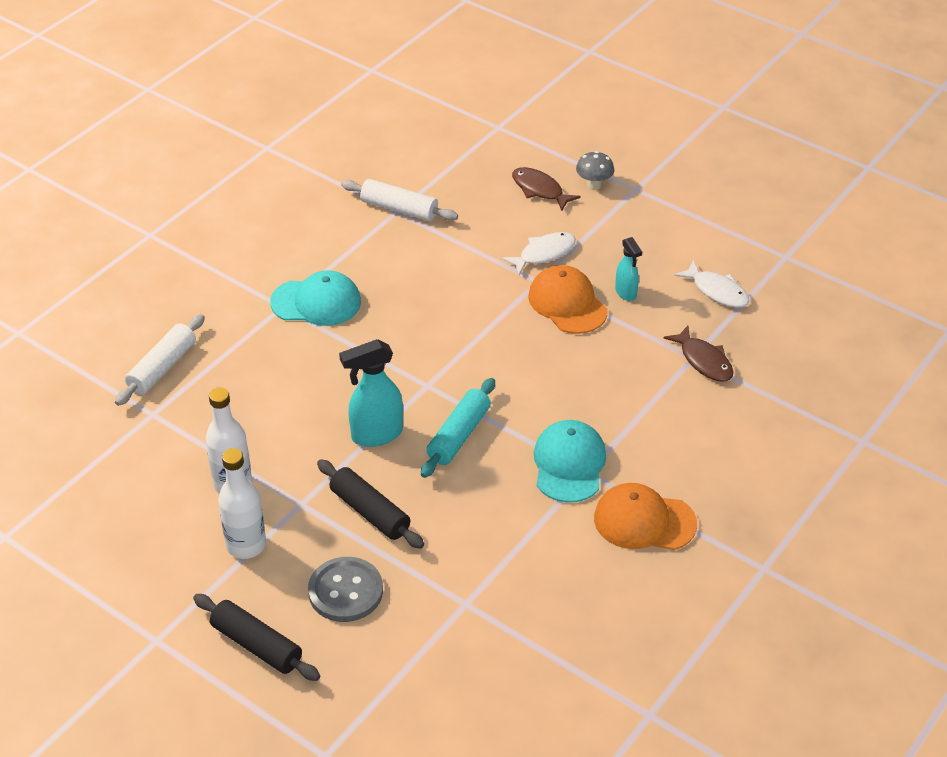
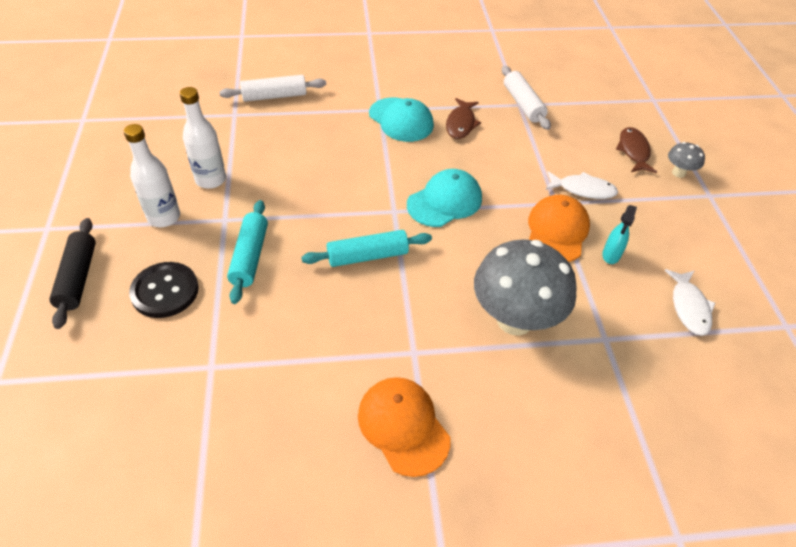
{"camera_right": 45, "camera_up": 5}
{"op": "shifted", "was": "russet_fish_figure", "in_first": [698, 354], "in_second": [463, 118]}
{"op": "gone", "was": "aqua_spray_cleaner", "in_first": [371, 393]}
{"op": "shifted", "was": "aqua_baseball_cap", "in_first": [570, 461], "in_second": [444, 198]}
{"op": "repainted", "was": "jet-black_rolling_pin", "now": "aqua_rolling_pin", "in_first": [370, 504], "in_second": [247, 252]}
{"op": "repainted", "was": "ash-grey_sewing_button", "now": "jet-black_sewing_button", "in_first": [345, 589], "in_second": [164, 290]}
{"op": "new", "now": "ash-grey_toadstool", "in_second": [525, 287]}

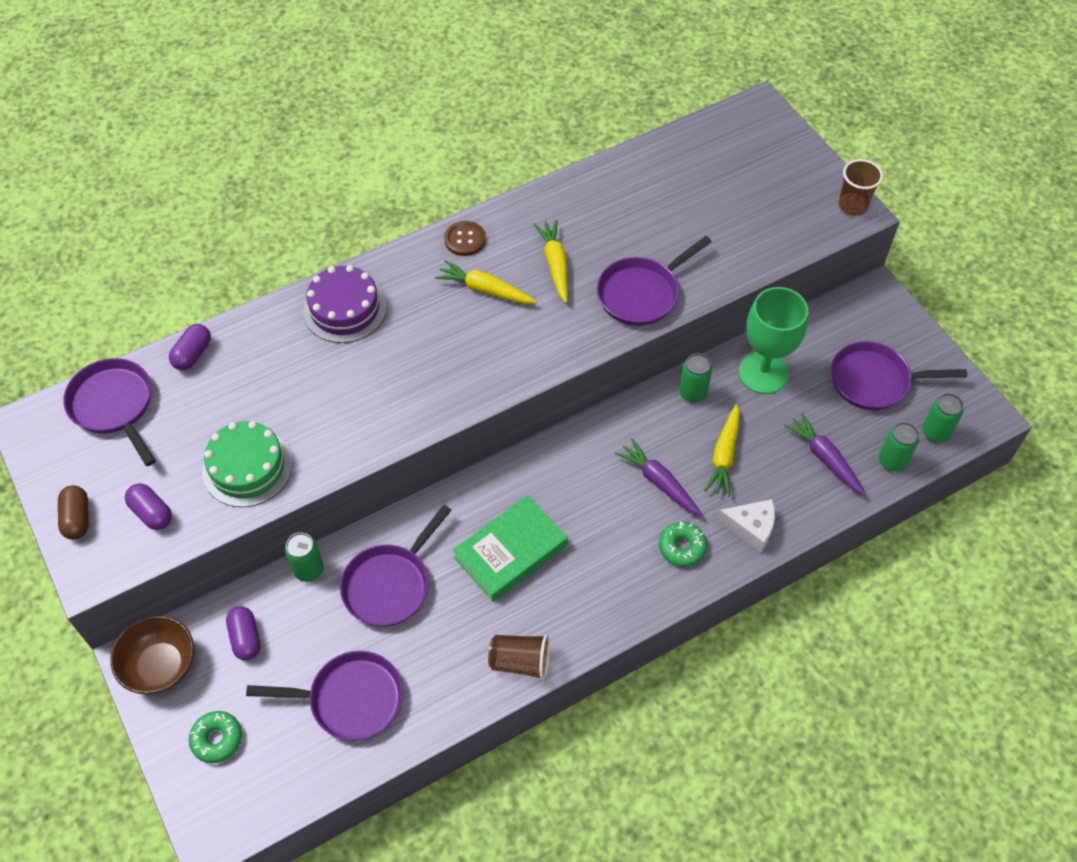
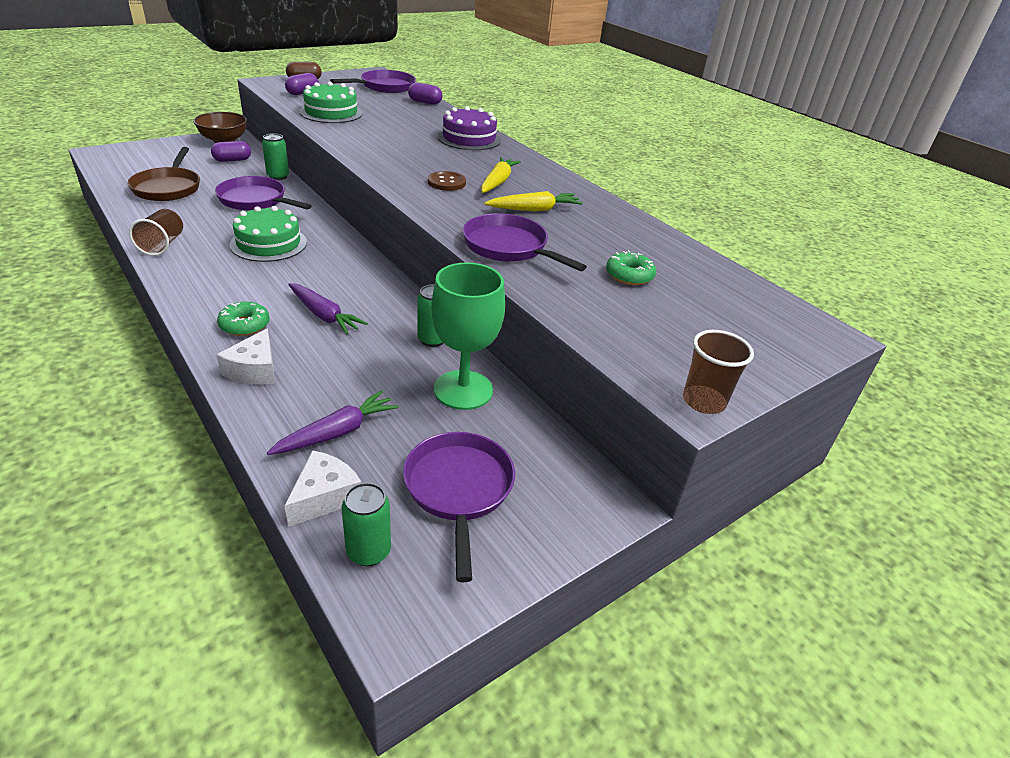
{"camera_right": 80, "camera_up": -20}
{"op": "shifted", "was": "russet_sewing_button", "in_first": [465, 238], "in_second": [447, 181]}
{"op": "gone", "was": "golden_carrot", "in_first": [722, 450]}
{"op": "swapped", "was": "green_soda_can", "now": "pure_white_piece_of_cheese", "in_first": [899, 446], "in_second": [322, 488]}
{"op": "rotated", "was": "purple_carrot", "in_first": [658, 477], "in_second": [328, 309], "clockwise": 90}
{"op": "swapped", "was": "green_hardcover", "now": "green_cake", "in_first": [510, 548], "in_second": [268, 234]}
{"op": "repainted", "was": "purple_frying_pan", "now": "russet_frying_pan", "in_first": [324, 695], "in_second": [163, 174]}
{"op": "shifted", "was": "green_donut", "in_first": [215, 737], "in_second": [631, 267]}

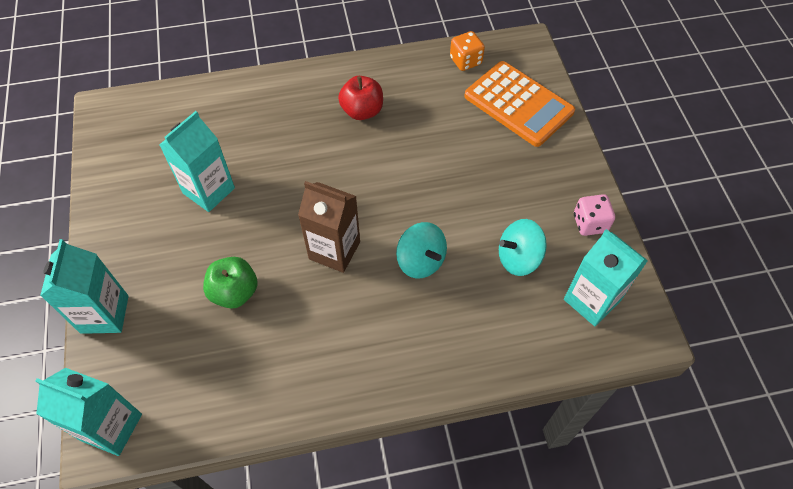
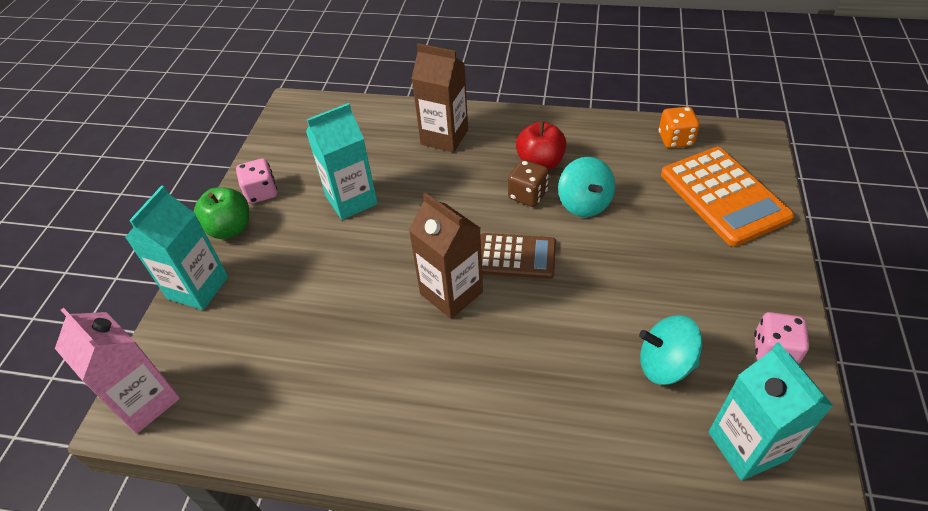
{"camera_right": 25, "camera_up": -10}
{"op": "shifted", "was": "aqua_whirligig", "in_first": [421, 250], "in_second": [586, 187]}
{"op": "shifted", "was": "green_apple", "in_first": [230, 283], "in_second": [221, 213]}
{"op": "repainted", "was": "aqua_juice_carton", "now": "rose-pink_juice_carton", "in_first": [88, 412], "in_second": [117, 371]}
{"op": "new", "now": "russet_juice_carton", "in_second": [439, 97]}
{"op": "new", "now": "rose-pink_dice", "in_second": [256, 181]}
{"op": "new", "now": "russet_dice", "in_second": [528, 183]}
{"op": "new", "now": "russet_calculator", "in_second": [518, 256]}

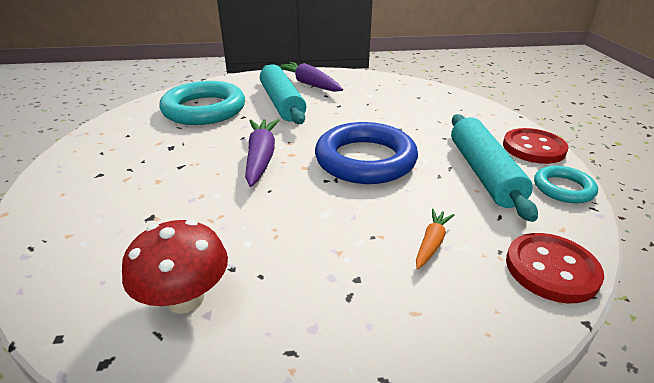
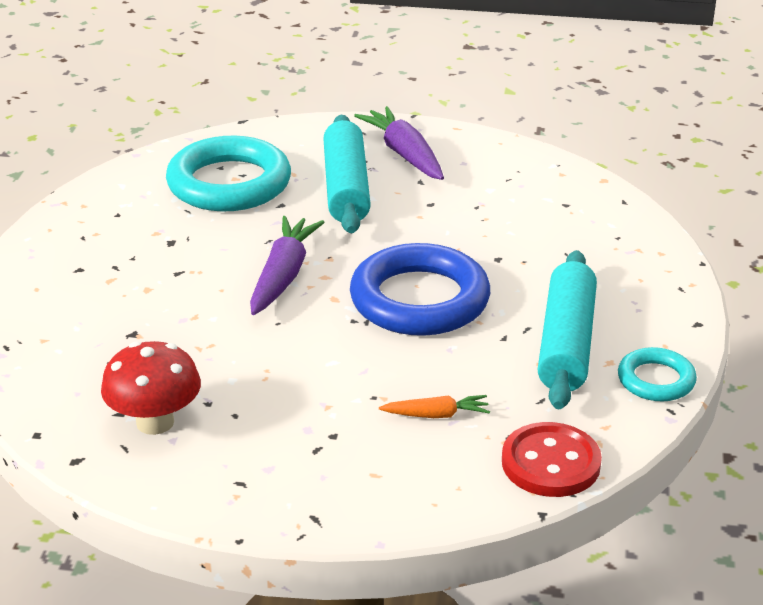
{"camera_right": 15, "camera_up": 0}
{"op": "gone", "was": "crimson_sewing_button", "in_first": [536, 146]}
{"op": "rotated", "was": "orange_carrot", "in_first": [435, 239], "in_second": [434, 406], "clockwise": 45}

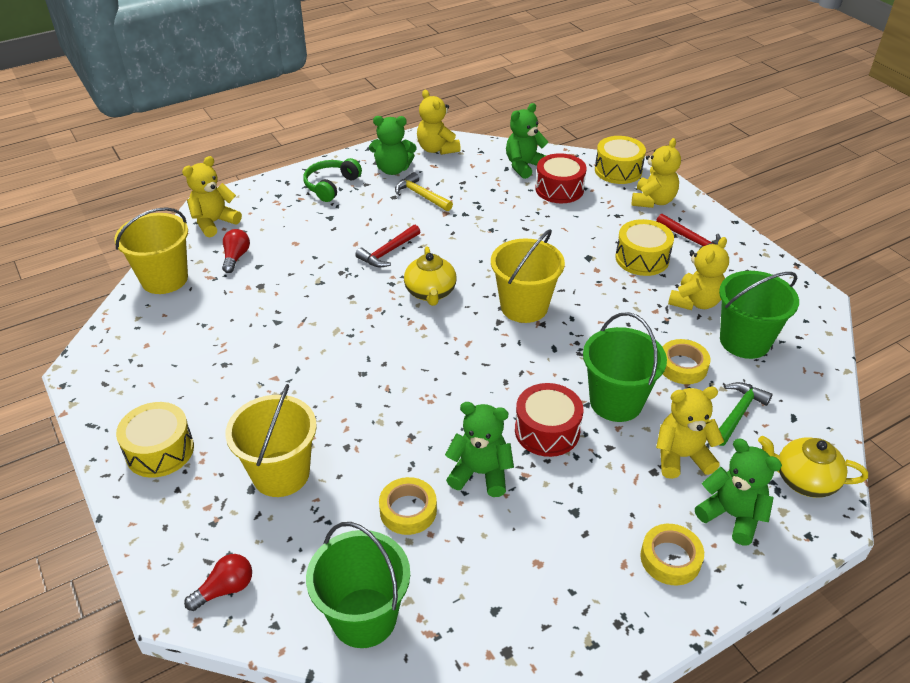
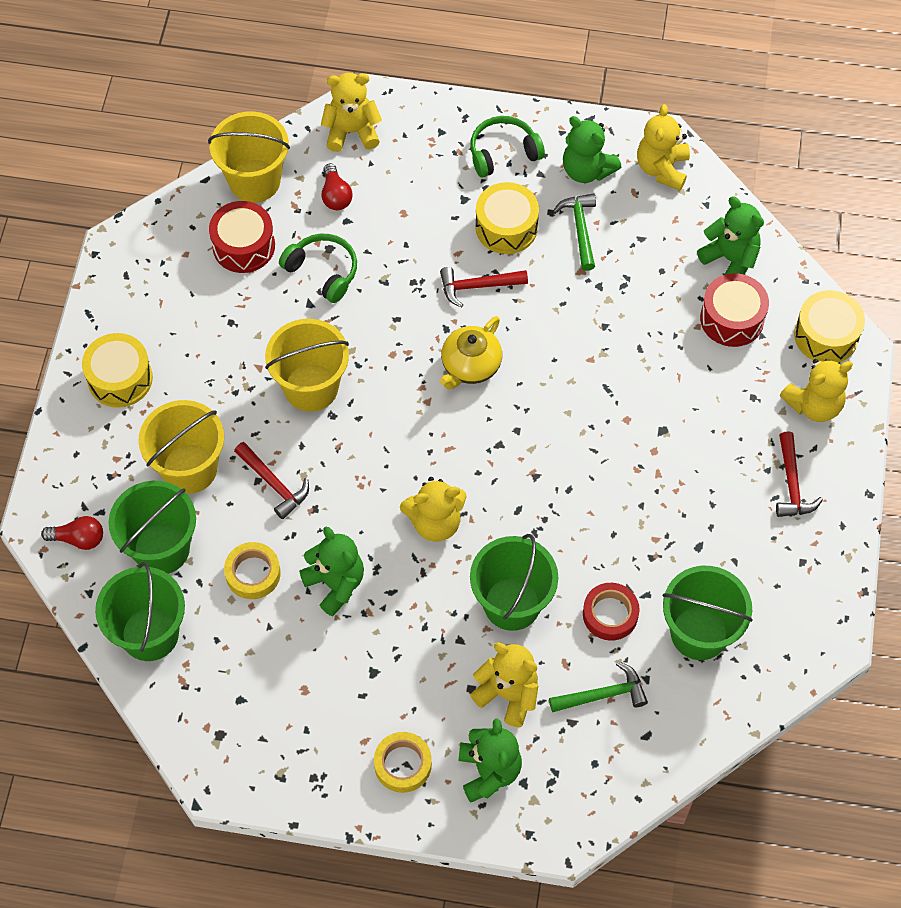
{"camera_right": 40, "camera_up": 20}
{"op": "rotated", "was": "green_teddy", "in_first": [527, 141], "in_second": [730, 236], "clockwise": 45}
{"op": "repainted", "was": "golden_hammer", "now": "green_hammer", "in_first": [424, 191], "in_second": [574, 232]}
{"op": "shifted", "was": "golden_toy_drum", "in_first": [644, 247], "in_second": [507, 218]}
{"op": "rotated", "was": "crimson_lightbulb", "in_first": [236, 251], "in_second": [337, 186], "clockwise": 120}
{"op": "shifted", "was": "golden_sand_bucket", "in_first": [528, 276], "in_second": [307, 365]}
{"op": "shifted", "was": "golden_teddy", "in_first": [698, 273], "in_second": [433, 509]}
{"op": "repainted", "was": "golden_tape", "now": "crimson_tape", "in_first": [687, 361], "in_second": [611, 612]}
{"op": "shifted", "was": "crimson_toy_drum", "in_first": [549, 420], "in_second": [242, 237]}
{"op": "gone", "was": "golden_tea_pot", "in_first": [813, 467]}
{"op": "new", "now": "green_headphones", "in_second": [318, 268]}
{"op": "new", "now": "crimson_hammer", "in_second": [271, 480]}
{"op": "new", "now": "green_sand_bucket", "in_second": [152, 527]}

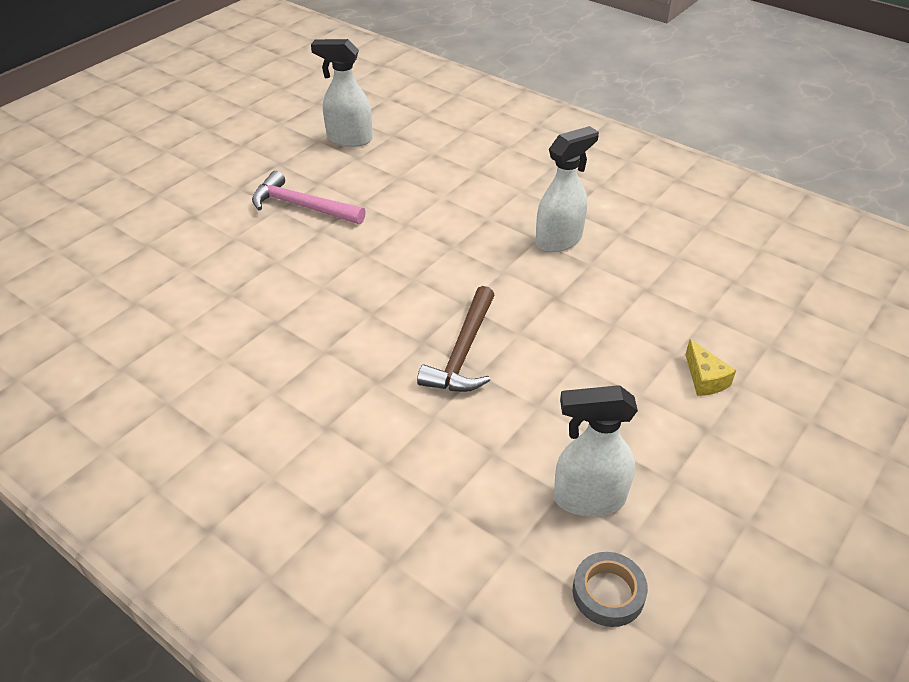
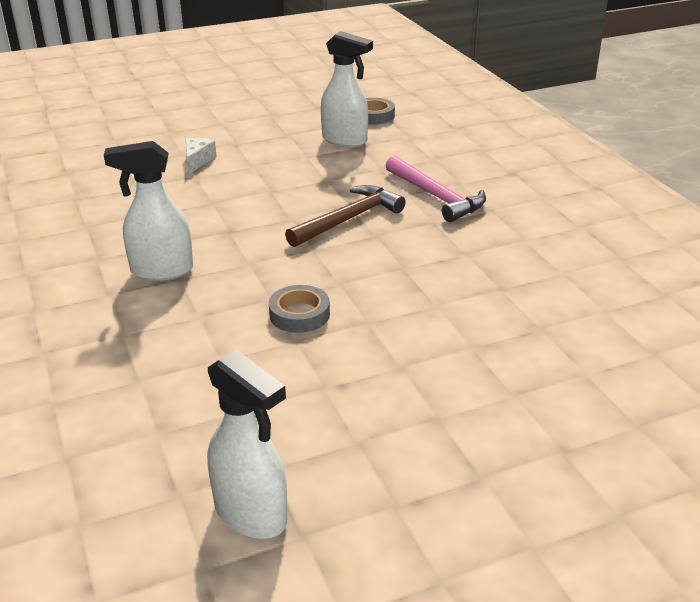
{"camera_right": -150, "camera_up": -10}
{"op": "shifted", "was": "rose-pink_hammer", "in_first": [309, 197], "in_second": [436, 189]}
{"op": "repainted", "was": "golden_piece_of_cheese", "now": "pure_white_piece_of_cheese", "in_first": [710, 367], "in_second": [201, 156]}
{"op": "new", "now": "ash-grey_tape", "in_second": [299, 309]}

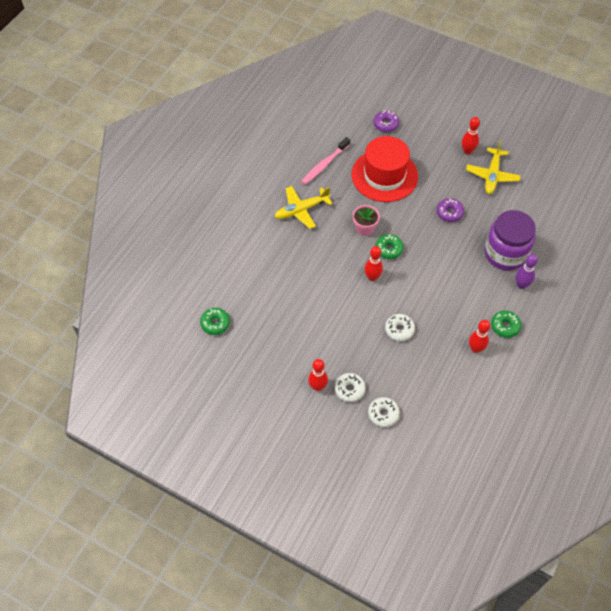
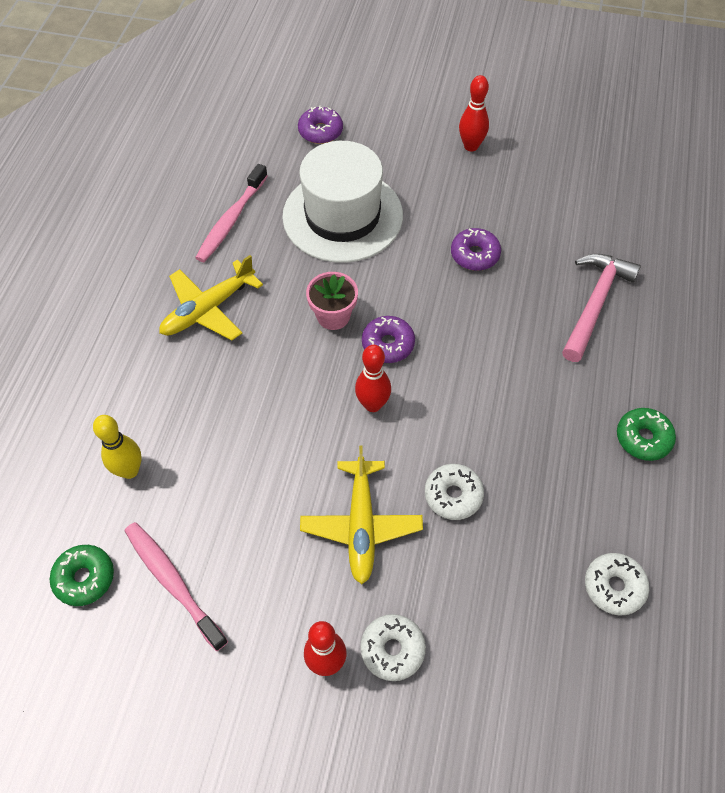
{"camera_right": -15, "camera_up": 0}
{"op": "repainted", "was": "crimson_top_hat", "now": "pure_white_top_hat", "in_first": [384, 169], "in_second": [342, 202]}
{"op": "shifted", "was": "golden_toy_plane", "in_first": [493, 167], "in_second": [361, 515]}
{"op": "swapped", "was": "purple_preserve_jar", "now": "rose-pink_hammer", "in_first": [510, 240], "in_second": [601, 308]}
{"op": "repainted", "was": "green_donut", "now": "purple_donut", "in_first": [389, 246], "in_second": [388, 339]}
{"op": "gone", "was": "purple_bowling_pin", "in_first": [527, 271]}
{"op": "gone", "was": "crimson_bowling_pin", "in_first": [479, 336]}
{"op": "shifted", "was": "pure_white_donut", "in_first": [384, 412], "in_second": [617, 584]}
{"op": "new", "now": "golden_bowling_pin", "in_second": [117, 447]}
{"op": "new", "now": "rose-pink_tooth_brush", "in_second": [176, 586]}

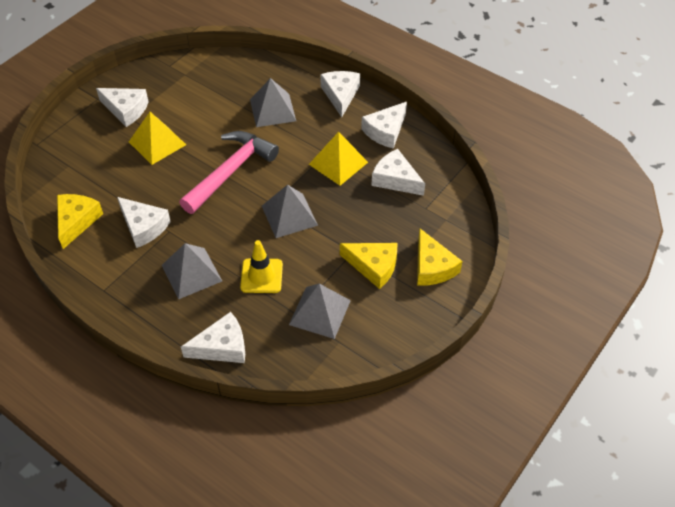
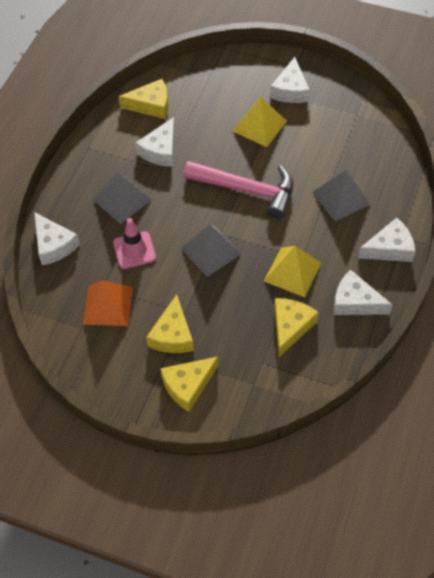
{"camera_right": 75, "camera_up": 5}
{"op": "repainted", "was": "pure_white_piece_of_cheese", "now": "golden_piece_of_cheese", "in_first": [398, 172], "in_second": [296, 327]}
{"op": "repainted", "was": "golden_traffic_cone", "now": "rose-pink_traffic_cone", "in_first": [261, 266], "in_second": [134, 243]}
{"op": "repainted", "was": "ash-grey_pyramid_shape", "now": "orange_pyramid_shape", "in_first": [320, 311], "in_second": [108, 303]}

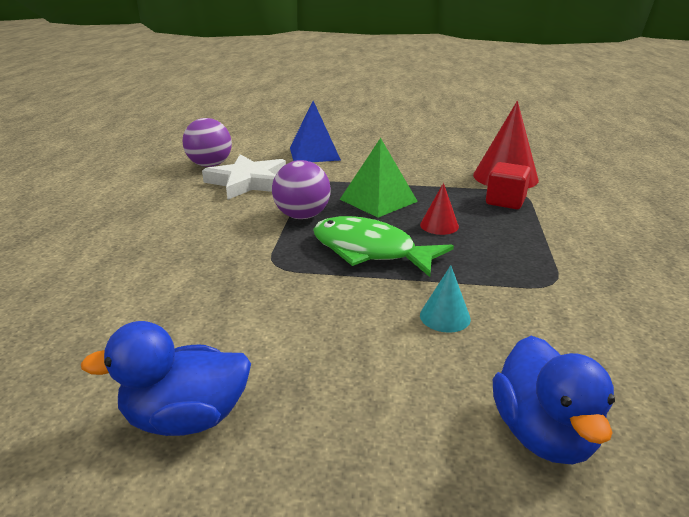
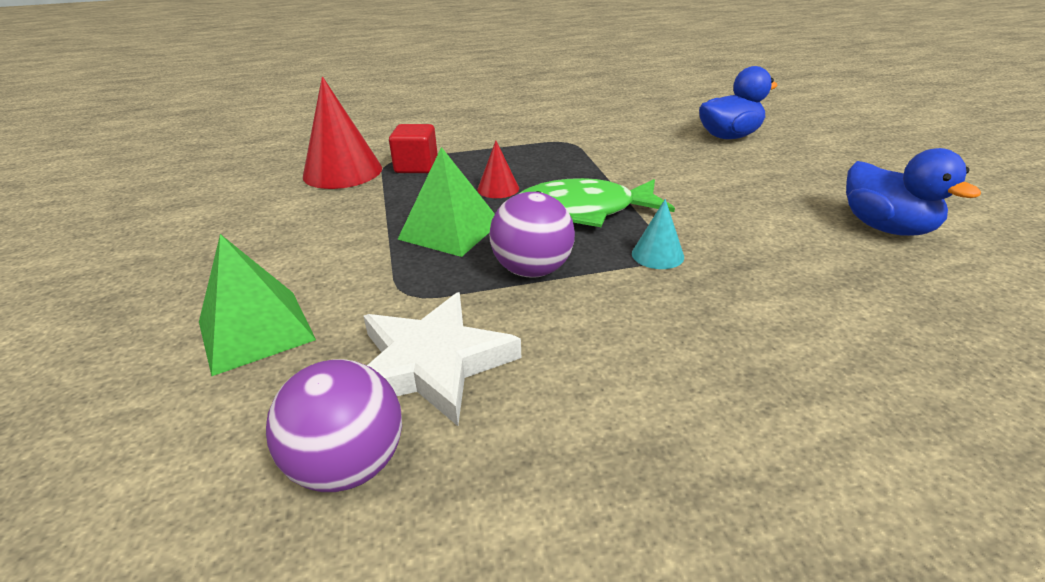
{"camera_right": -110, "camera_up": 5}
{"op": "repainted", "was": "cobalt_pyramid_shape", "now": "green_pyramid_shape", "in_first": [315, 131], "in_second": [257, 305]}
{"op": "rotated", "was": "green_fish_figure", "in_first": [383, 246], "in_second": [597, 202], "clockwise": 75}
{"op": "shifted", "was": "aqua_solid_cone", "in_first": [445, 299], "in_second": [658, 234]}

